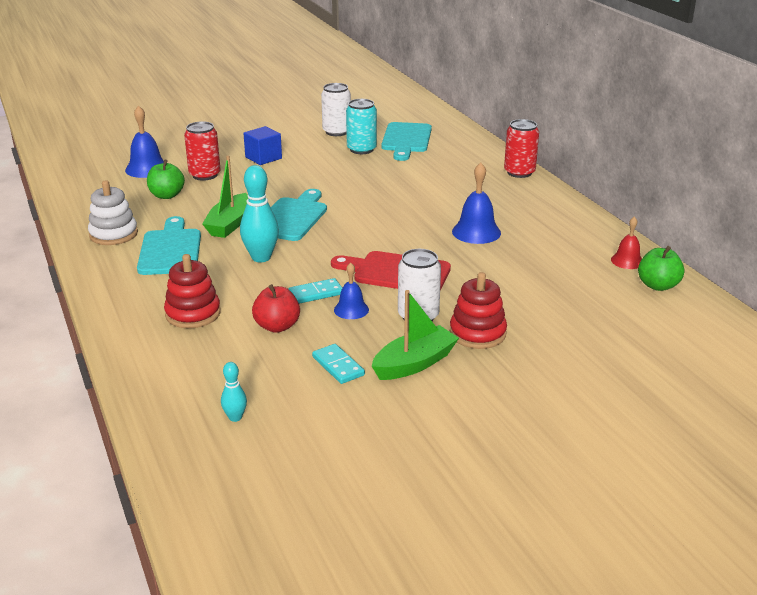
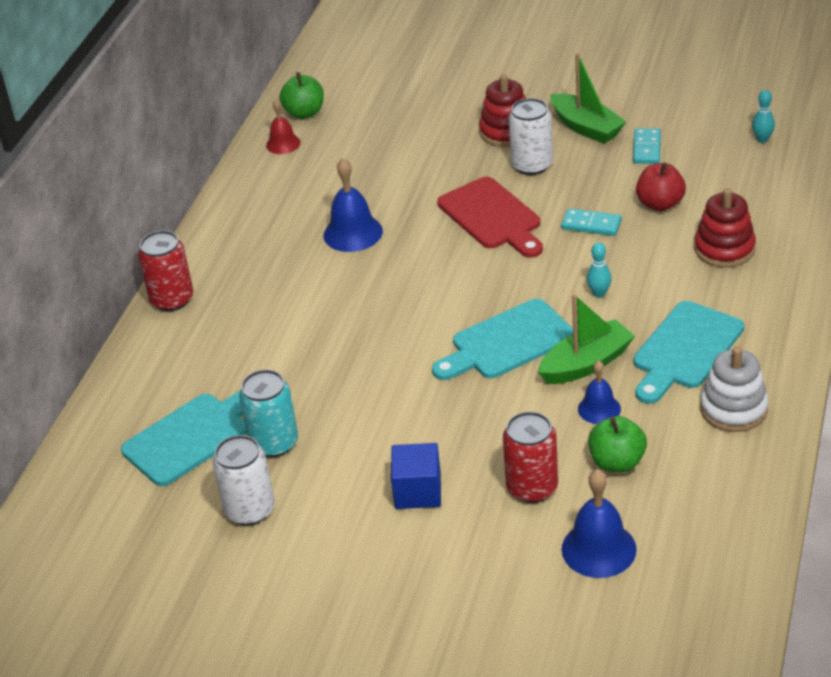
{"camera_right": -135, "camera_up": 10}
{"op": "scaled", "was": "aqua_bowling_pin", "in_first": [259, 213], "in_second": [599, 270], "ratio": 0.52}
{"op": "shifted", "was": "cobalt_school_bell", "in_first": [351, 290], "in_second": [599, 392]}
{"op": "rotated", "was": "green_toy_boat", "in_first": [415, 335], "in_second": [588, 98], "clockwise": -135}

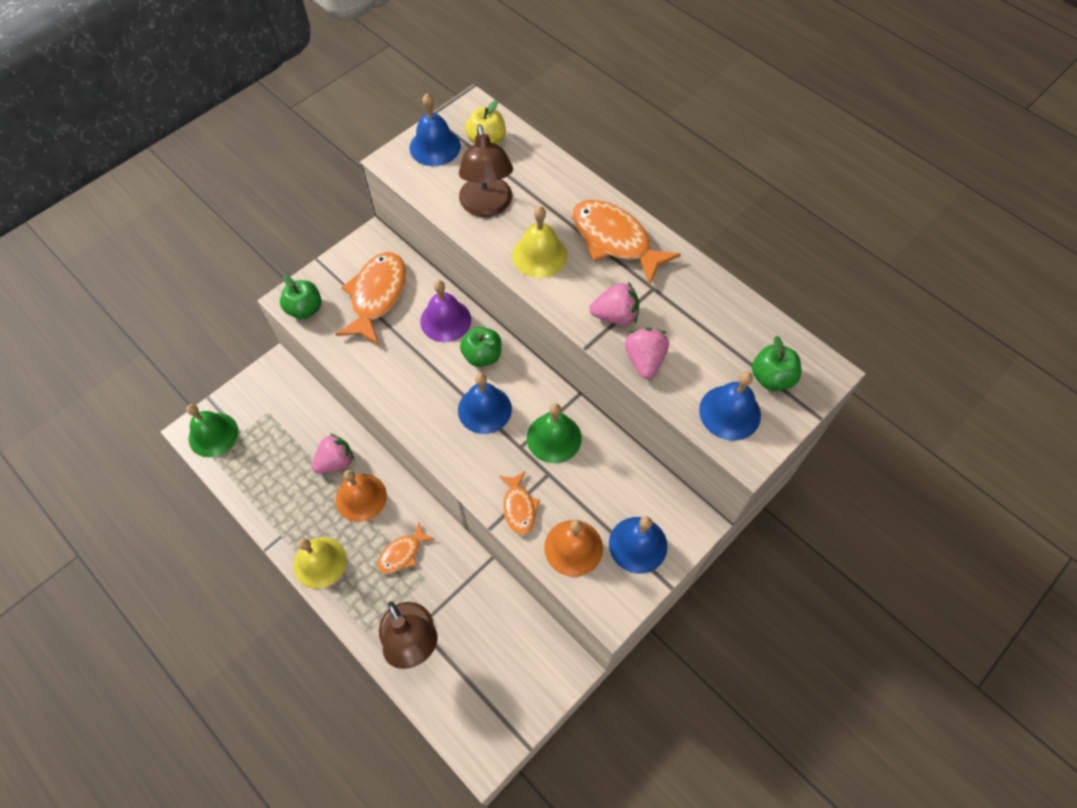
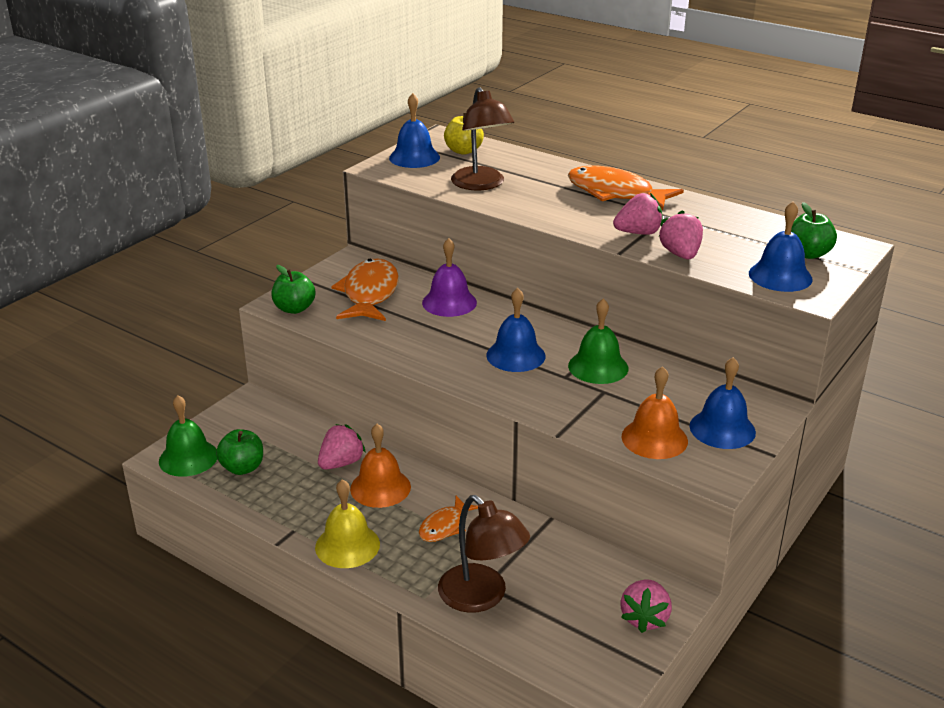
{"camera_right": -10, "camera_up": -30}
{"op": "gone", "was": "golden_school_bell", "in_first": [539, 242]}
{"op": "shifted", "was": "green_apple", "in_first": [480, 346], "in_second": [239, 452]}
{"op": "gone", "was": "orange_fish_figure", "in_first": [519, 503]}
{"op": "new", "now": "rose-pink_berry", "in_second": [646, 606]}

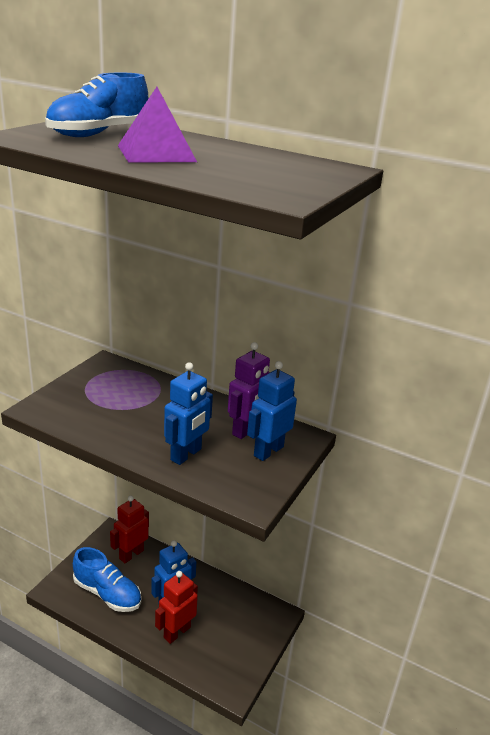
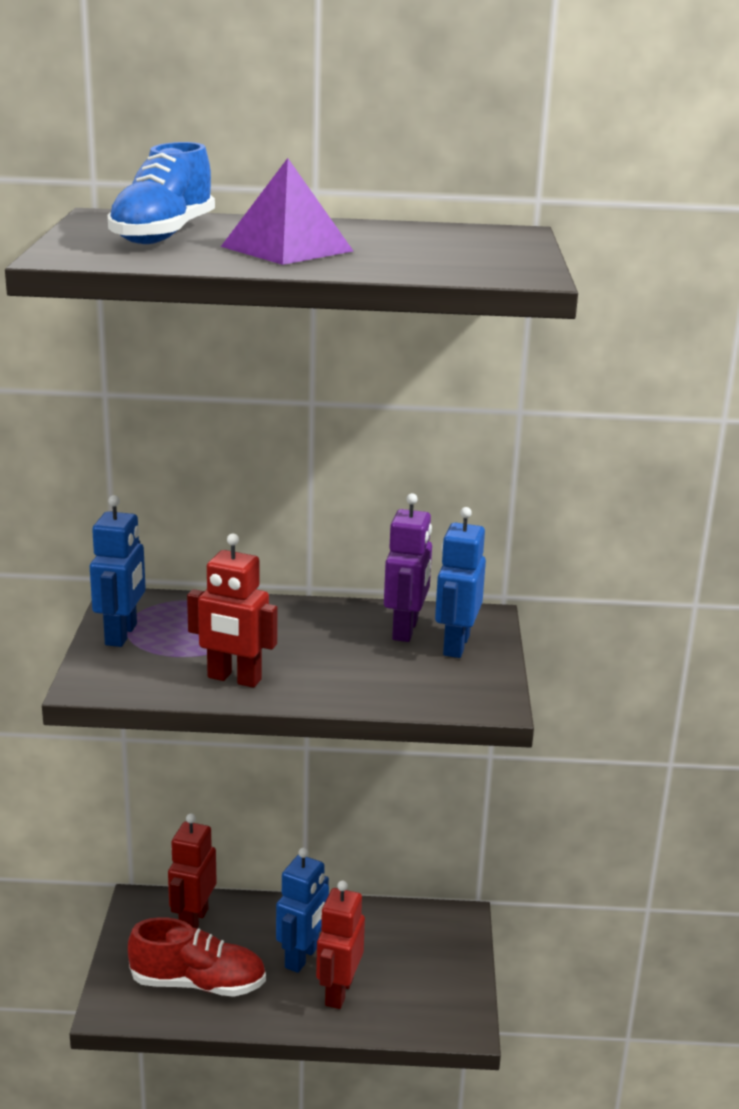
{"camera_right": -25, "camera_up": -5}
{"op": "shifted", "was": "cobalt_toy_robot", "in_first": [188, 413], "in_second": [118, 571]}
{"op": "repainted", "was": "cobalt_lace-up_shoe", "now": "crimson_lace-up_shoe", "in_first": [107, 579], "in_second": [197, 957]}
{"op": "new", "now": "crimson_toy_robot", "in_second": [232, 611]}

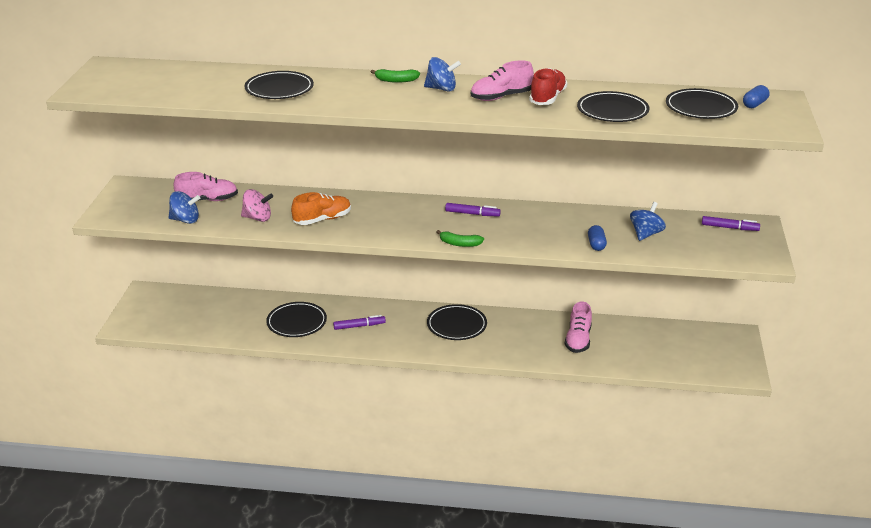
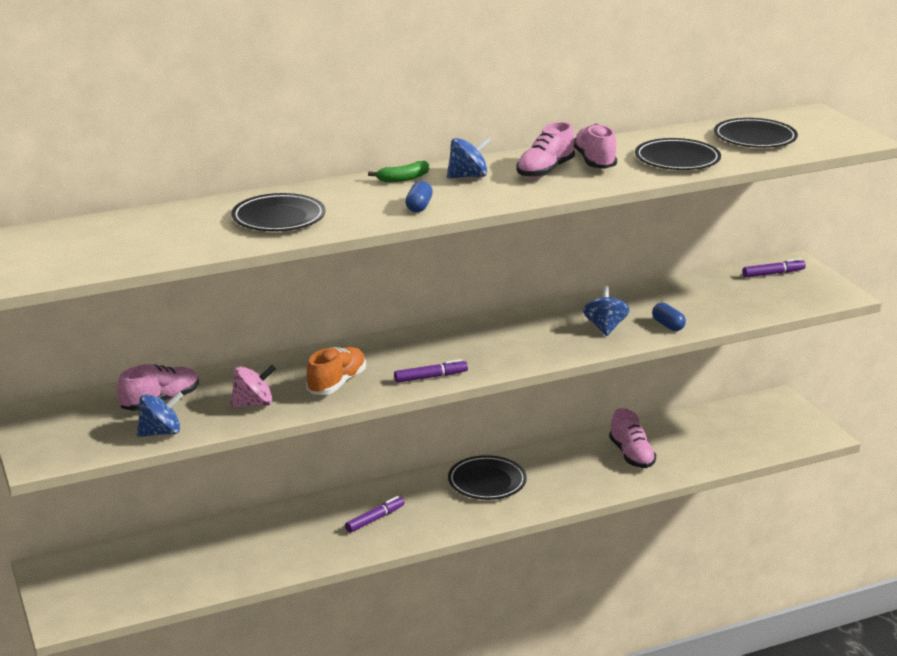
{"camera_right": -30, "camera_up": -5}
{"op": "repainted", "was": "crimson_lace-up_shoe", "now": "rose-pink_lace-up_shoe", "in_first": [548, 86], "in_second": [595, 146]}
{"op": "shifted", "was": "cobalt_pill", "in_first": [756, 96], "in_second": [419, 197]}
{"op": "shifted", "was": "cobalt_whirligig", "in_first": [648, 221], "in_second": [606, 311]}
{"op": "shifted", "was": "purple_felt_pen", "in_first": [473, 210], "in_second": [431, 371]}
{"op": "gone", "was": "green_toy_banana", "in_first": [460, 238]}
{"op": "gone", "was": "jet-black_flat_dish", "in_first": [296, 319]}

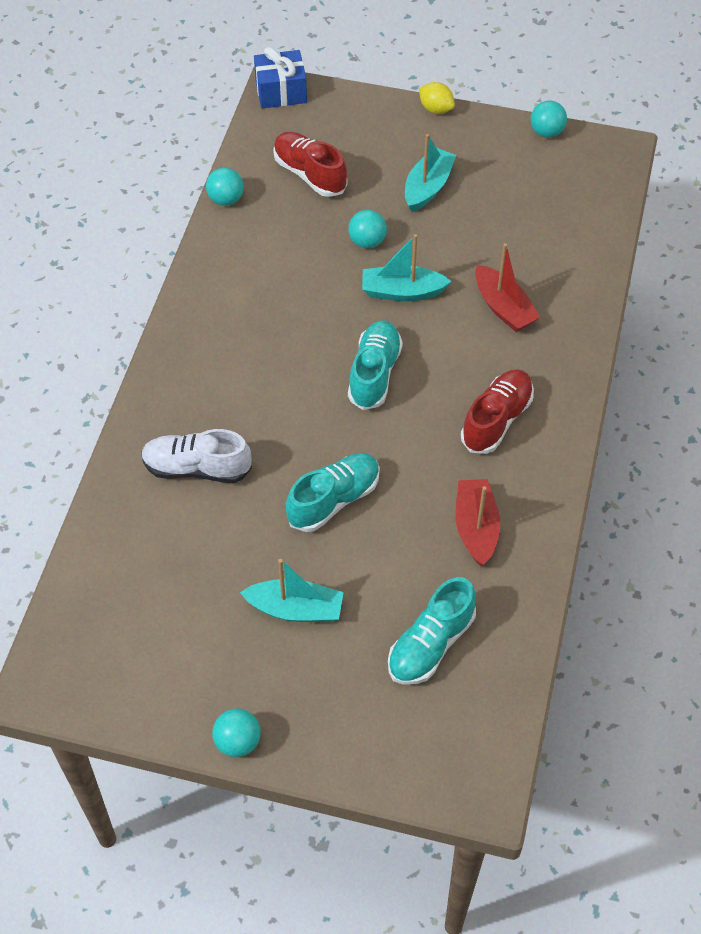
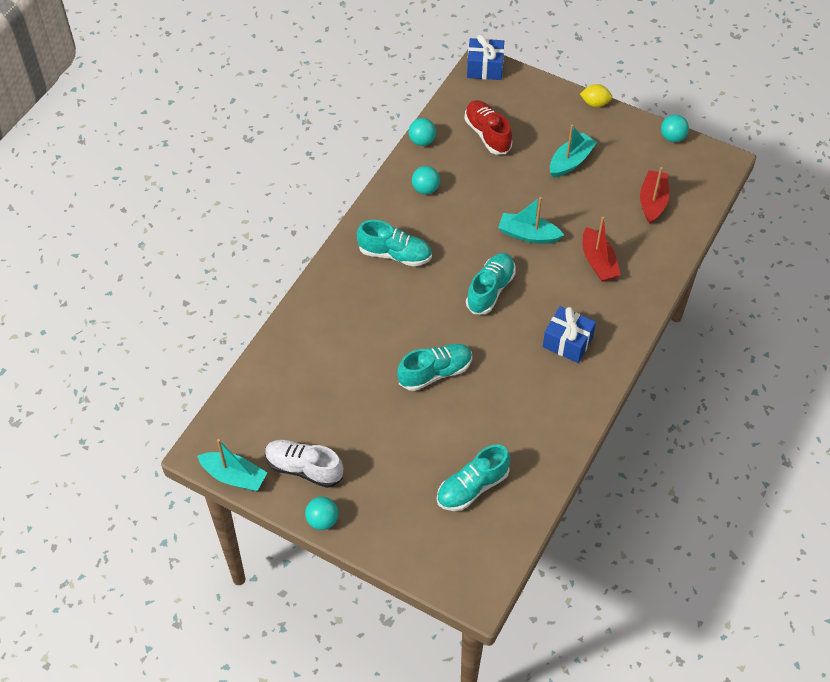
{"camera_right": 15, "camera_up": 0}
{"op": "rotated", "was": "golden_citrus_fruit", "in_first": [437, 98], "in_second": [596, 95], "clockwise": -45}
{"op": "shifted", "was": "aqua_sphere", "in_first": [367, 229], "in_second": [426, 180]}
{"op": "swapped", "was": "crimson_lace-up_shoe", "now": "cobalt_wrapped_gift", "in_first": [497, 411], "in_second": [569, 334]}
{"op": "shifted", "was": "pure_white_lace-up_shoe", "in_first": [196, 456], "in_second": [304, 464]}
{"op": "shifted", "was": "crimson_toy_boat", "in_first": [477, 522], "in_second": [654, 195]}
{"op": "shifted", "was": "aqua_toy_boat", "in_first": [292, 590], "in_second": [232, 465]}
{"op": "new", "now": "aqua_lace-up_shoe", "in_second": [394, 243]}

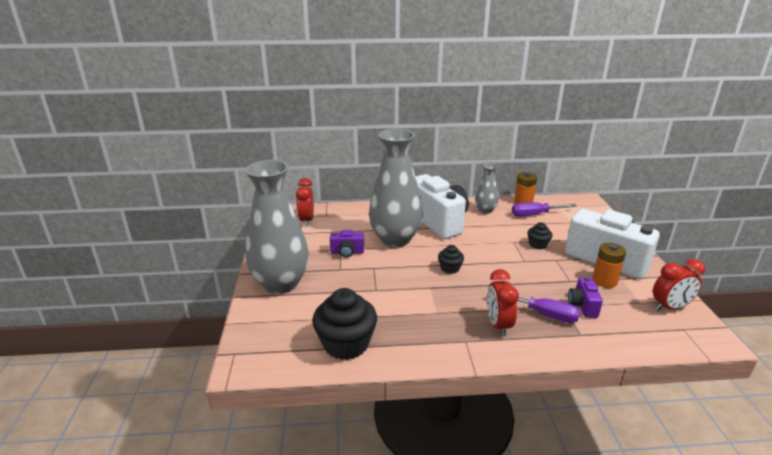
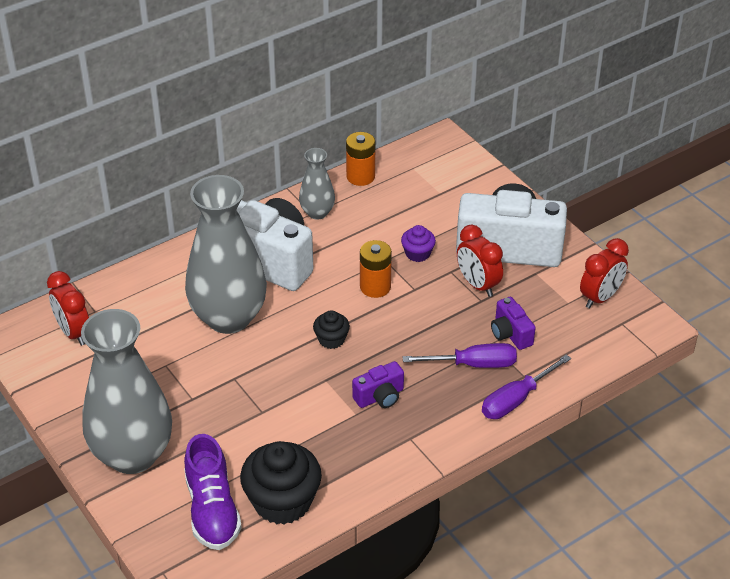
{"camera_right": -30, "camera_up": 15}
{"op": "shifted", "was": "purple_flat_screwdriver", "in_first": [544, 209], "in_second": [526, 387]}
{"op": "repainted", "was": "jet-black_muffin", "now": "purple_muffin", "in_first": [540, 235], "in_second": [418, 243]}
{"op": "shifted", "was": "purple_camera", "in_first": [347, 244], "in_second": [378, 384]}
{"op": "shifted", "was": "orange_AA_battery", "in_first": [609, 265], "in_second": [376, 269]}
{"op": "shifted", "was": "crimson_alarm_clock", "in_first": [503, 303], "in_second": [480, 261]}
{"op": "new", "now": "purple_lace-up_shoe", "in_second": [213, 492]}

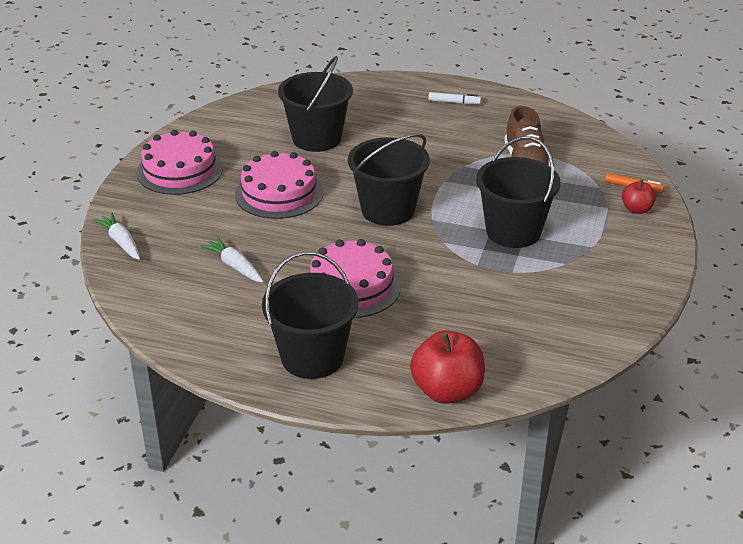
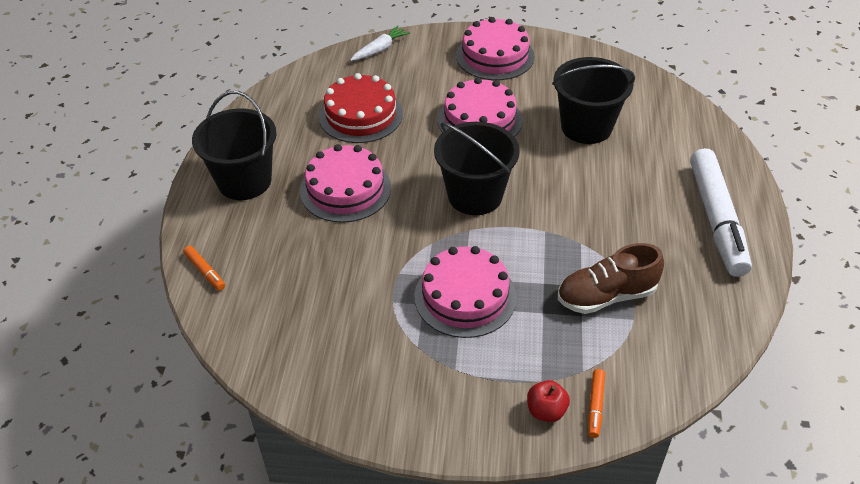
{"camera_right": 80, "camera_up": 10}
{"op": "scaled", "was": "pure_white_felt_pen", "in_first": [454, 98], "in_second": [721, 212], "ratio": 2.49}
{"op": "swapped", "was": "jet-black_sand_bucket", "now": "rose-pink_cake", "in_first": [518, 192], "in_second": [466, 292]}
{"op": "swapped", "was": "pure_white_carrot", "now": "crimson_cake", "in_first": [231, 260], "in_second": [361, 108]}
{"op": "swapped", "was": "crimson_apple", "now": "orange_felt_pen", "in_first": [447, 367], "in_second": [204, 268]}

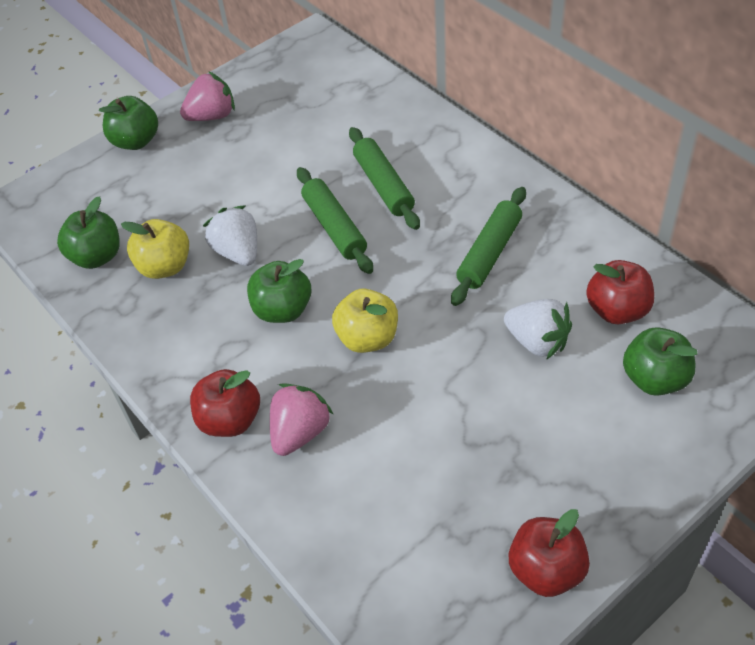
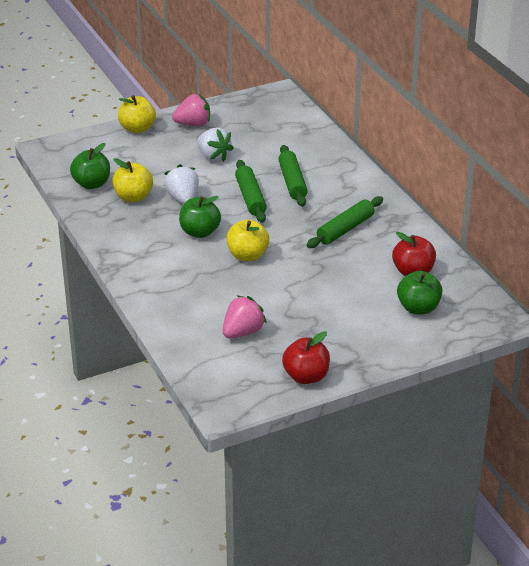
{"camera_right": 10, "camera_up": -15}
{"op": "repainted", "was": "green_apple", "now": "golden_apple", "in_first": [128, 123], "in_second": [137, 114]}
{"op": "shifted", "was": "pure_white_berry", "in_first": [538, 329], "in_second": [215, 144]}
{"op": "gone", "was": "crimson_apple", "in_first": [225, 403]}
{"op": "shifted", "was": "rose-pink_berry", "in_first": [302, 419], "in_second": [245, 316]}

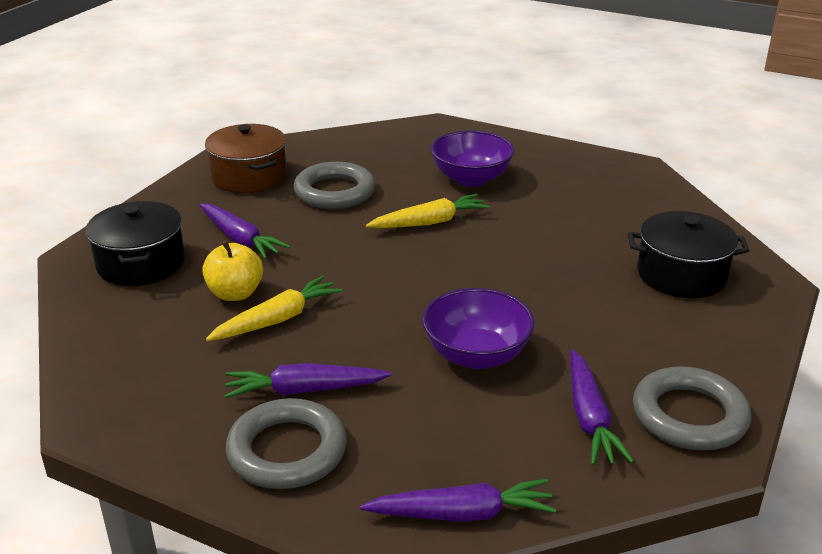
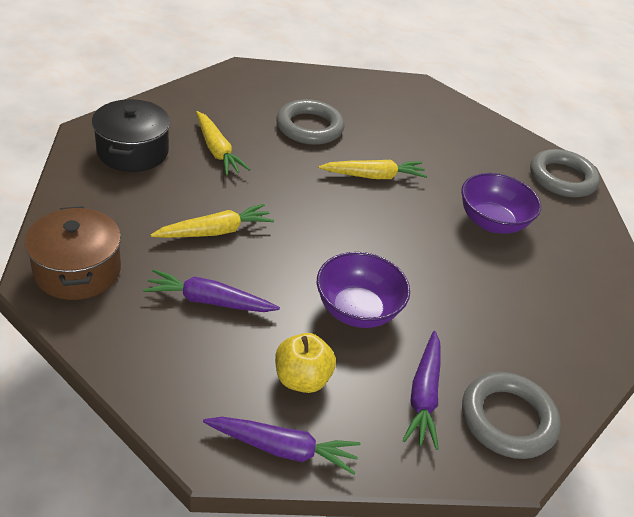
{"camera_right": 10, "camera_up": 10}
{"op": "shifted", "was": "russet_pot", "in_first": [246, 158], "in_second": [72, 253]}
{"op": "shifted", "was": "purple_bowl", "in_first": [472, 158], "in_second": [501, 203]}
{"op": "repainted", "was": "purple_carrot", "now": "golden_carrot", "in_first": [244, 231], "in_second": [223, 143]}
{"op": "gone", "was": "jet-black_pot", "in_first": [689, 254]}
{"op": "shifted", "was": "golden_apple", "in_first": [232, 271], "in_second": [305, 363]}
{"op": "shifted", "was": "ash-grey_ring", "in_first": [286, 443], "in_second": [565, 173]}

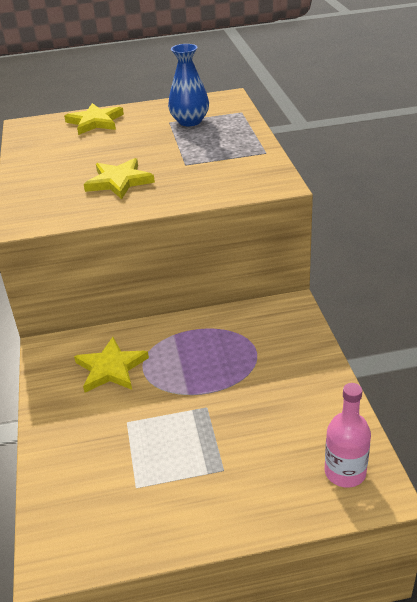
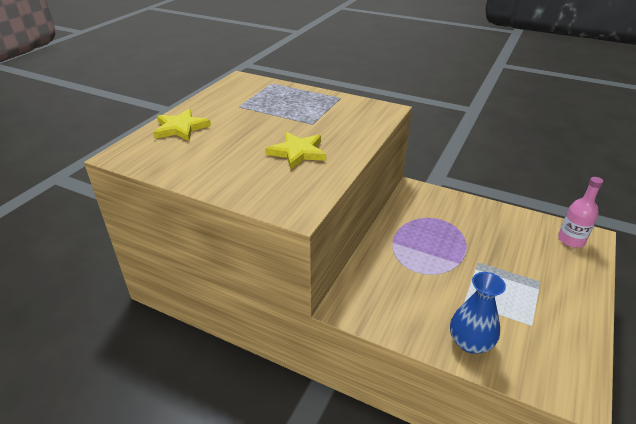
{"camera_right": -55, "camera_up": 0}
{"op": "shifted", "was": "cobalt_flower_vase", "in_first": [188, 85], "in_second": [478, 313]}
{"op": "gone", "was": "golden_star", "in_first": [111, 364]}

